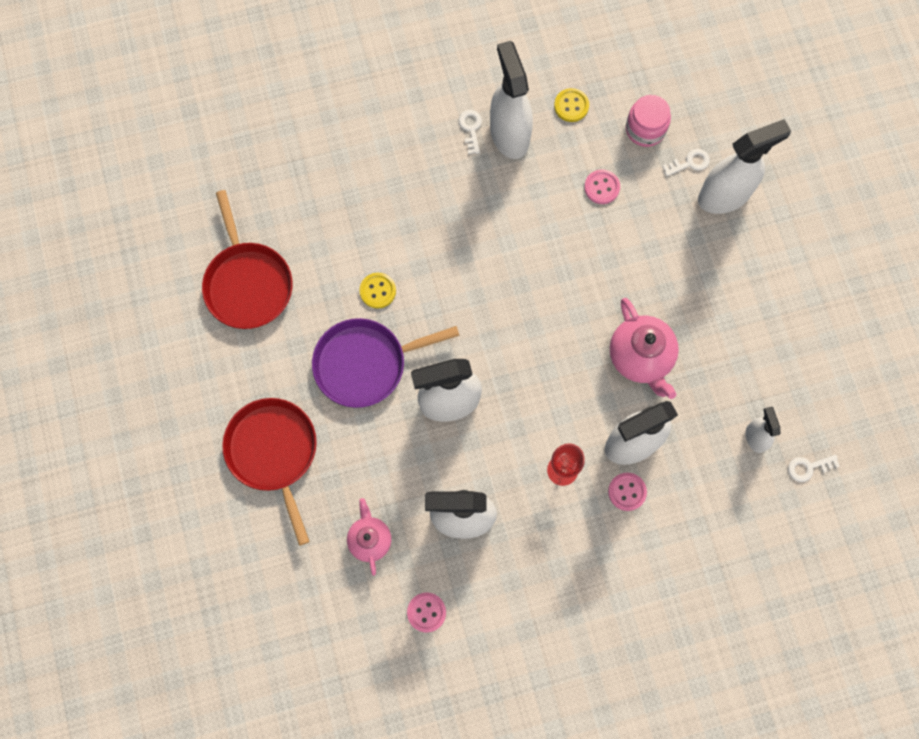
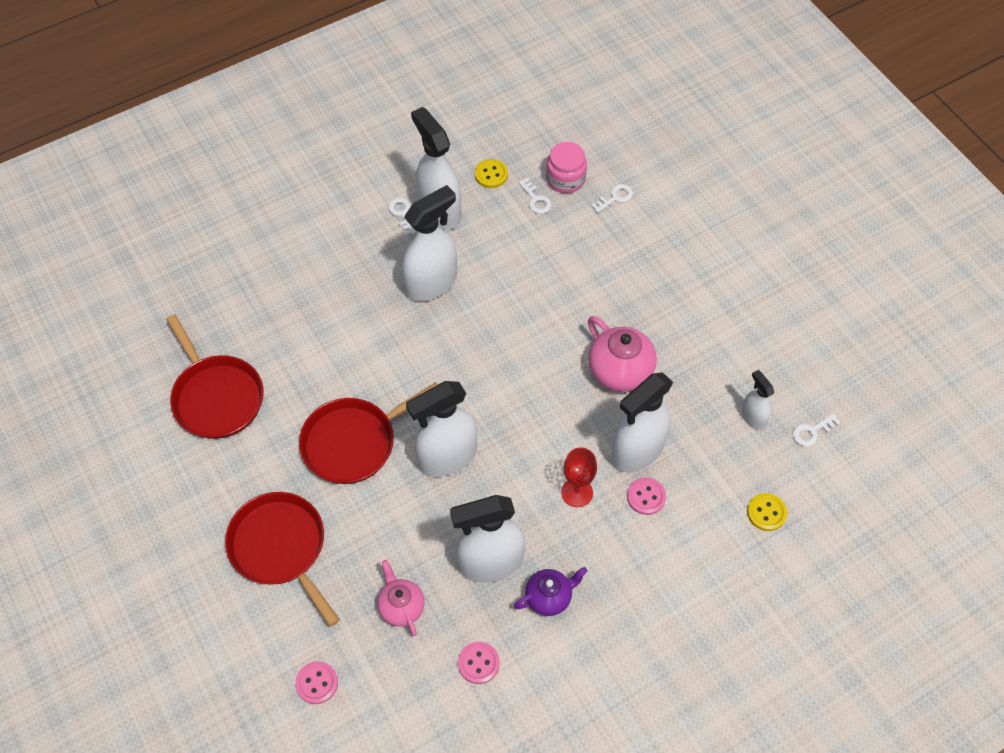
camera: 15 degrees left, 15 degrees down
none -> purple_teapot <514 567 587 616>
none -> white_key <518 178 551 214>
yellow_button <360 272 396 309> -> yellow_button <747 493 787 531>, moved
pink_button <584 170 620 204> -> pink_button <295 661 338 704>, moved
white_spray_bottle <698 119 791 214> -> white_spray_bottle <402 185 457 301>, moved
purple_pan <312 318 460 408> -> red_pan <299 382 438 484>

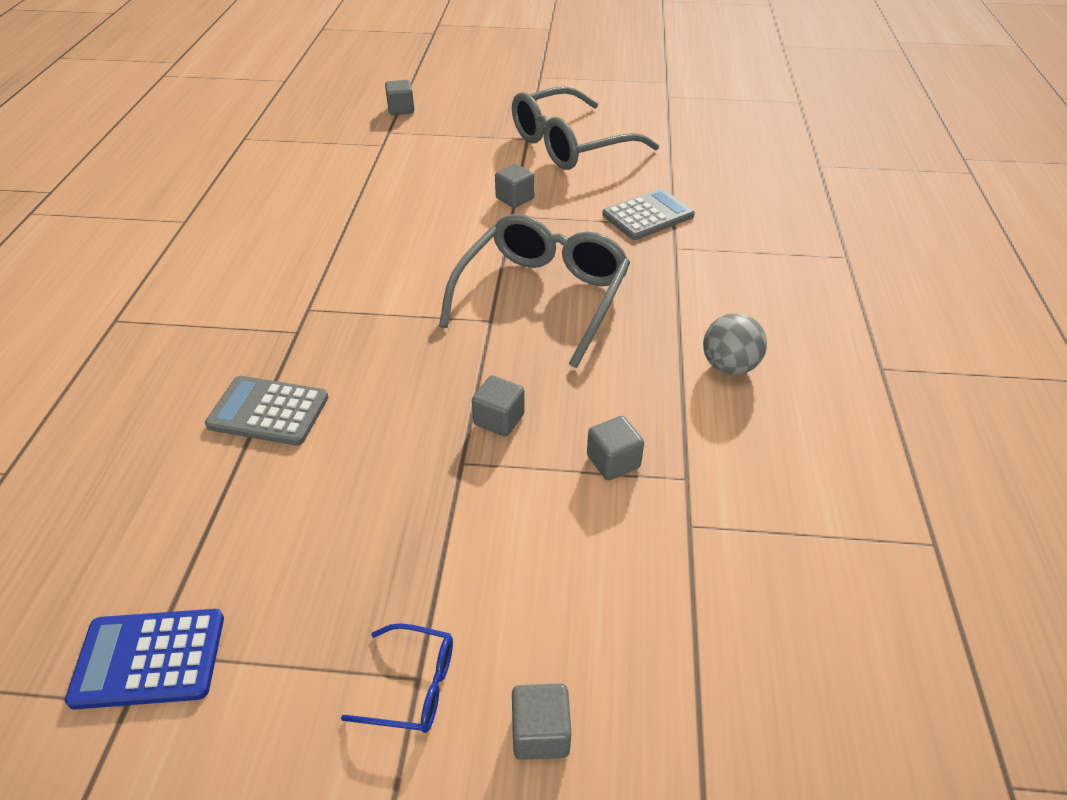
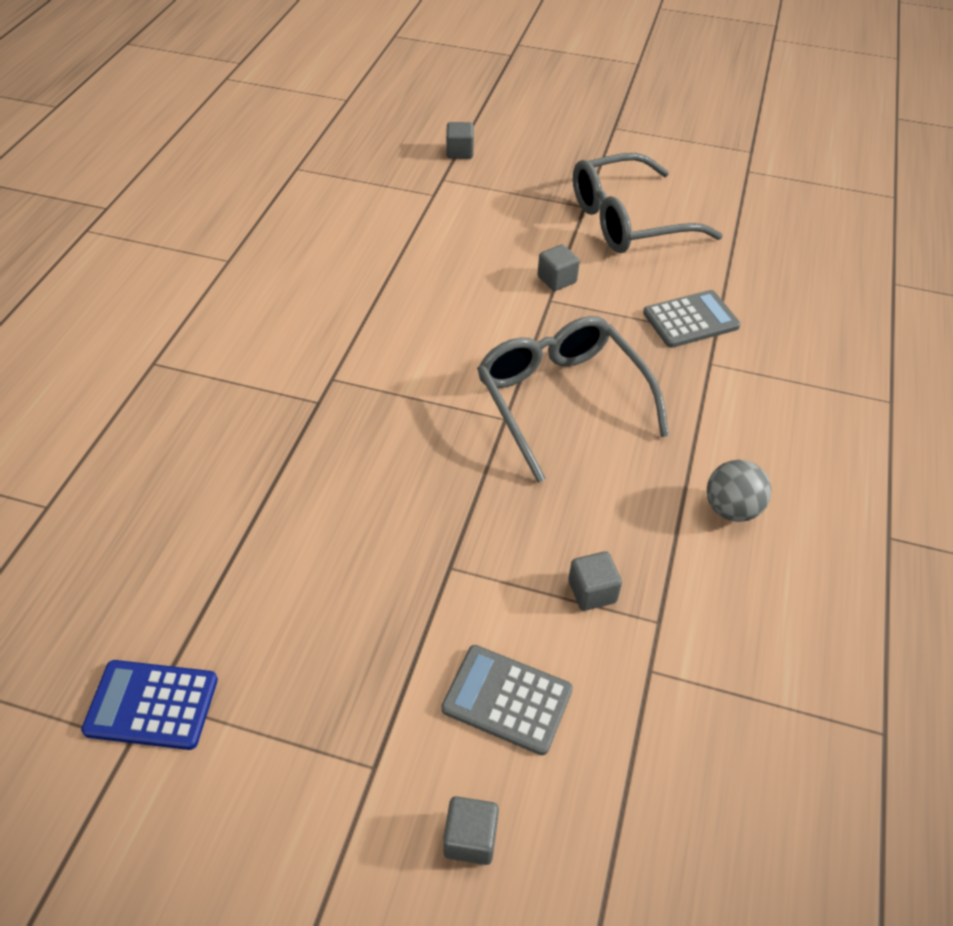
camera: 10 degrees right, 5 degrees up
blue_glasses <341 623 453 733> -> none
grey_cube <472 375 525 437> -> none
grey_calculator <205 376 329 446> -> grey_calculator <441 645 573 755>, moved
grey_glasses <439 214 630 368> -> grey_glasses <477 316 669 483>, 60 degrees counterclockwise

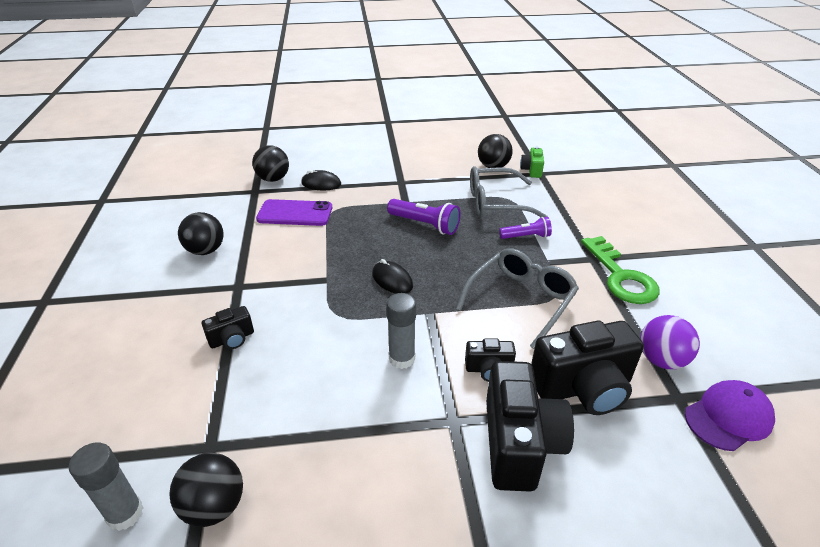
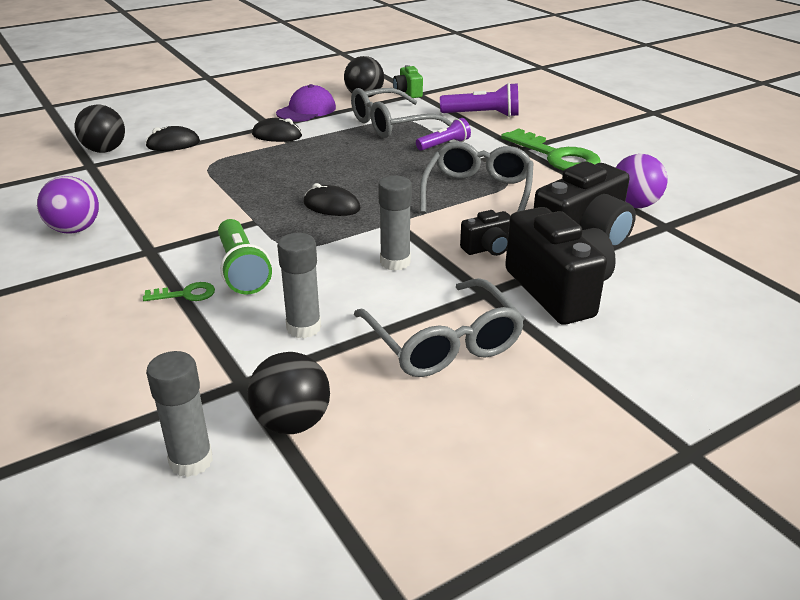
camera: 25 degrees left, 5 degrees down
purple_phone <256 199 332 226> -> none
none -> green_flashlight <218 219 272 295>
none -> black_mouse <252 118 302 142>
none -> grey_glue_stick <277 233 321 338>
none -> grey_glasses <354 278 525 377>
purple_flashlight <387 199 461 235> -> purple_flashlight <440 83 519 117>, moved
purple_cap <685 380 775 451> -> purple_cap <276 84 336 122>, moved
black_camera <202 306 254 349> -> green_key <143 282 215 301>
black_ball <178 212 224 255> -> purple_ball <37 176 99 234>

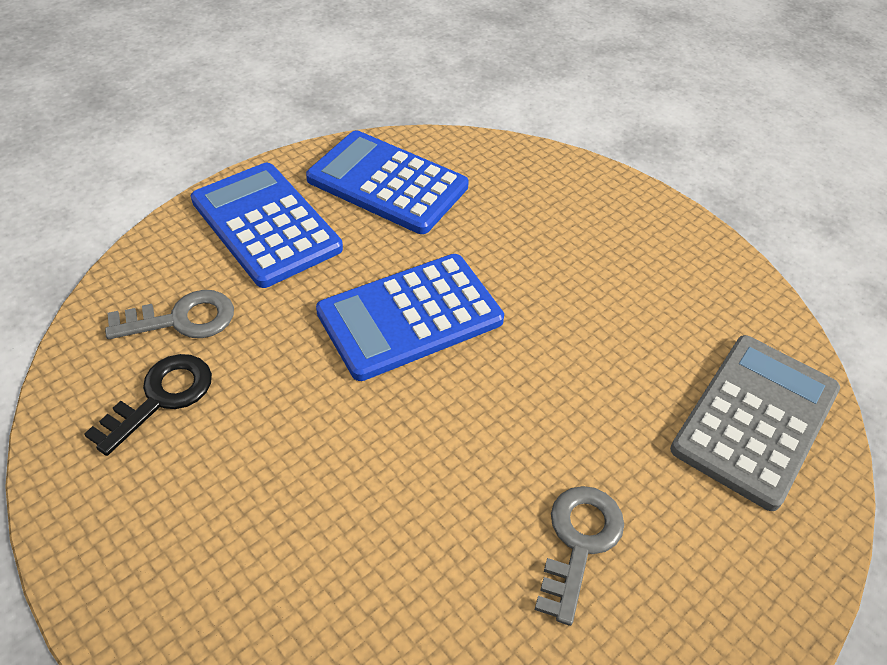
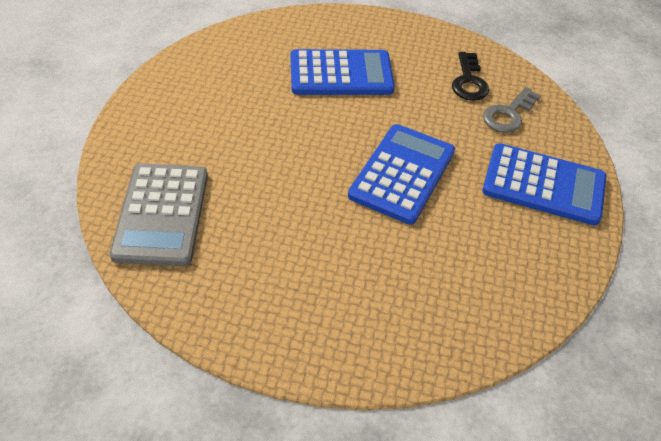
camera: 145 degrees right, 0 degrees up
grey_key <535 486 624 626> -> none
blue_calculator <306 130 469 234> -> blue_calculator <291 49 395 95>, moved

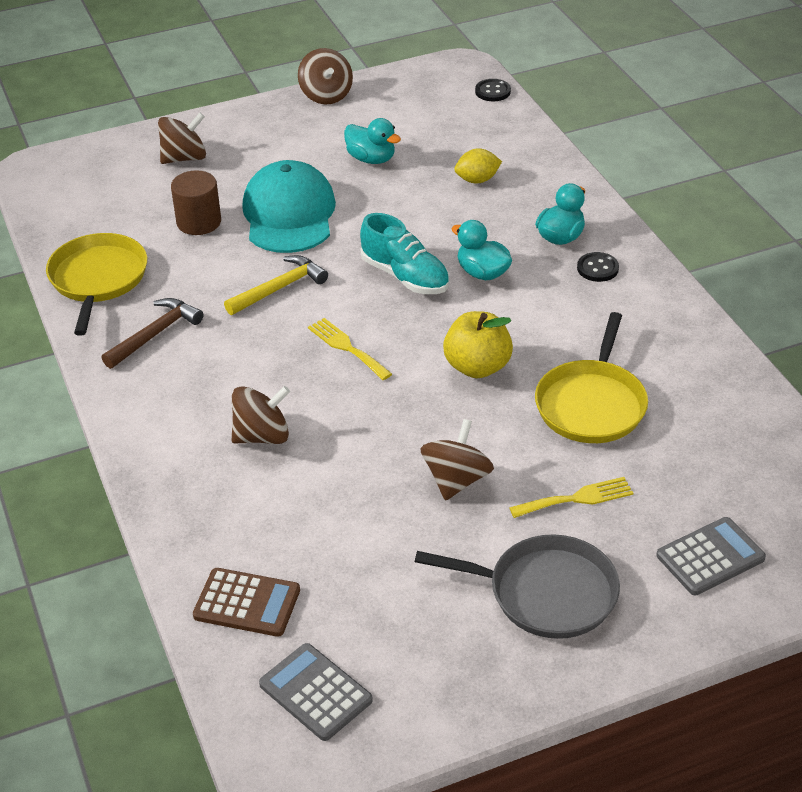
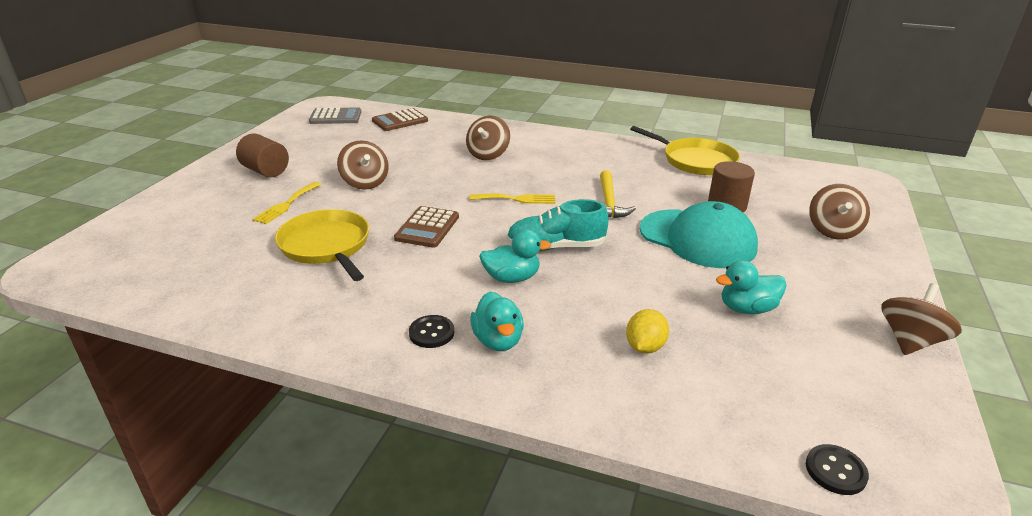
camera: 130 degrees right, 10 degrees down
brown_hammer <101 298 203 369> -> none
grey_calculator <656 517 766 595> -> none
grey_pan <415 534 620 639> -> brown_cylinder <236 133 289 177>
yellow_apple <443 311 513 378> -> brown_calculator <394 206 459 248>
brown_spinning_top <298 48 353 105> -> brown_spinning_top <881 283 962 355>, 105 degrees clockwise

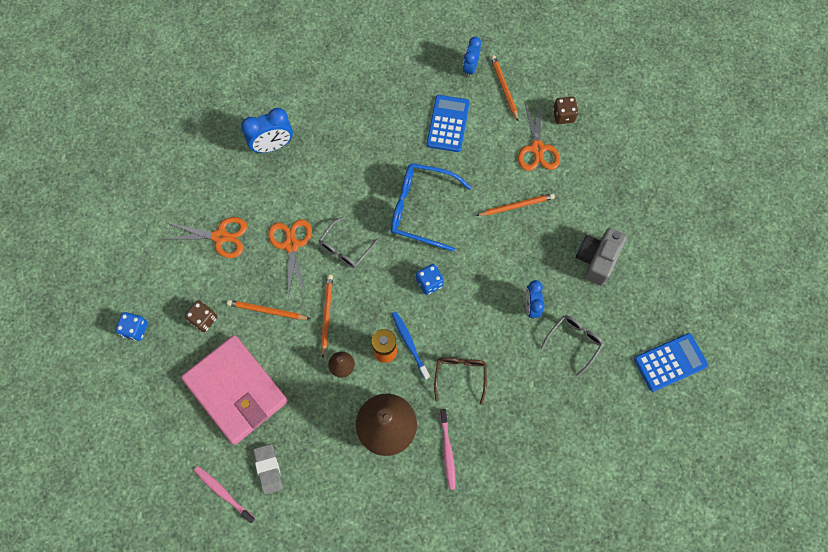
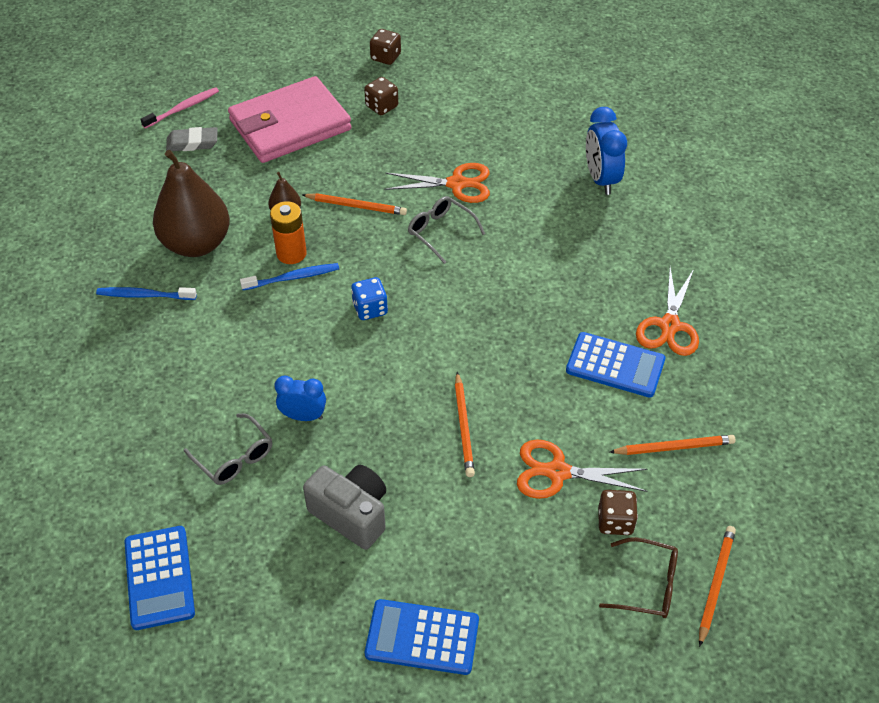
camera: 100 degrees right, 20 degrees down
blue_glasses <391 163 471 252> -> none
blue_clock <463 37 481 78> -> none
none -> blue_calculator <365 599 479 675>
orange_scissors <166 217 247 258> -> orange_scissors <636 267 699 356>, moved
orange_pencil <227 300 310 320> -> orange_pencil <699 526 736 647>, moved
brown_glasses <434 357 487 405> -> brown_glasses <599 537 678 618>, moved
blue_dice <115 312 148 341> -> brown_dice <370 29 401 65>
pink_toothbrush <440 409 456 490> -> blue_toothbrush <96 287 197 300>

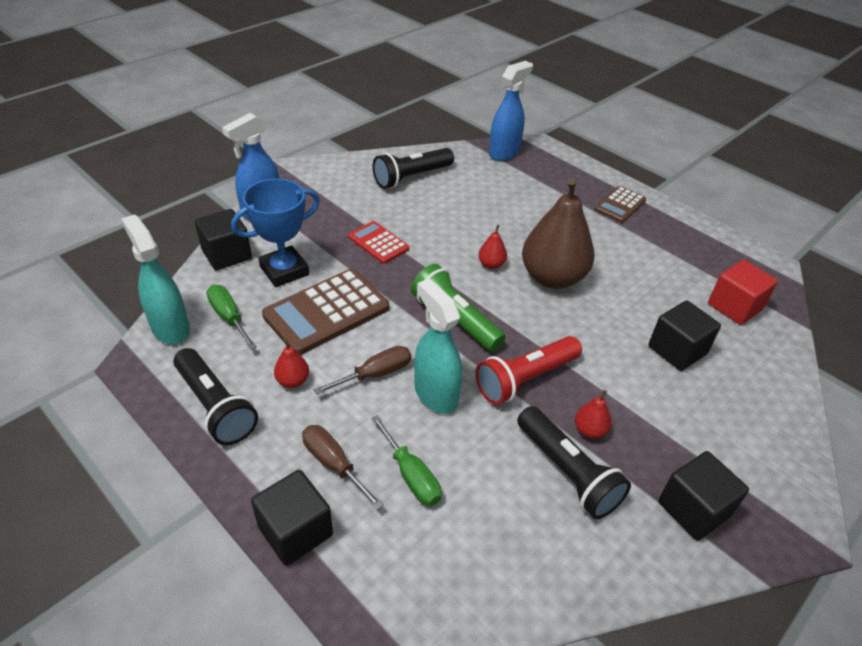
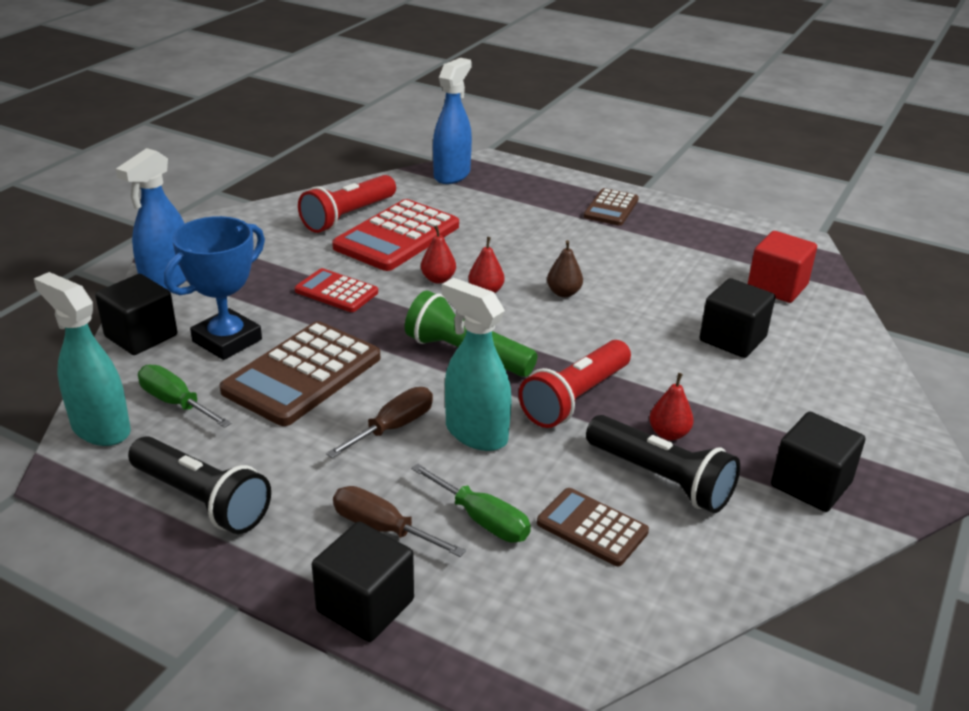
camera: 15 degrees left, 10 degrees down
none -> red_calculator <332 199 459 271>
none -> brown_calculator <537 488 649 566>
red_pear <274 339 309 388> -> red_pear <421 225 456 284>, moved
black_flashlight <373 148 454 189> -> red_flashlight <298 175 396 233>
brown_pear <522 178 595 289> -> brown_pear <547 240 583 297>, x0.42

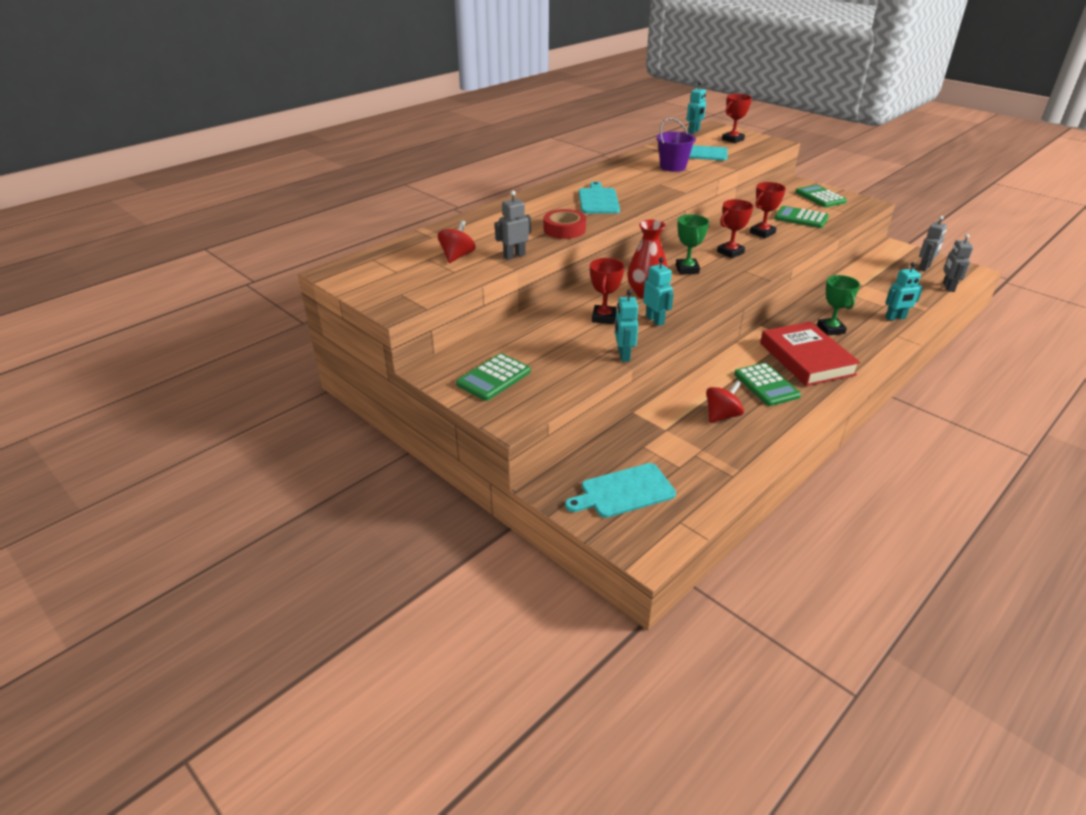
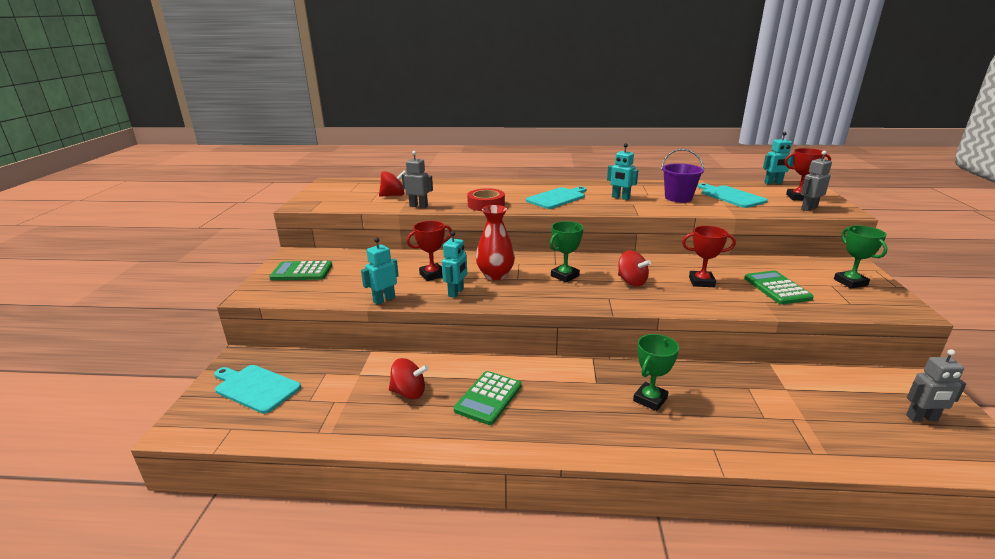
camera: 50 degrees right, 10 degrees down
red_book <760 321 860 386> -> none
turquoise_robot <885 262 923 321> -> turquoise_robot <607 143 638 200>, moved
grey_robot <943 234 973 292> -> grey_robot <801 151 832 211>, moved
red_trophy <717 199 754 258> -> red_spinning_top <618 250 651 286>
green_calculator <795 185 847 207> -> green_trophy <834 225 888 288>

